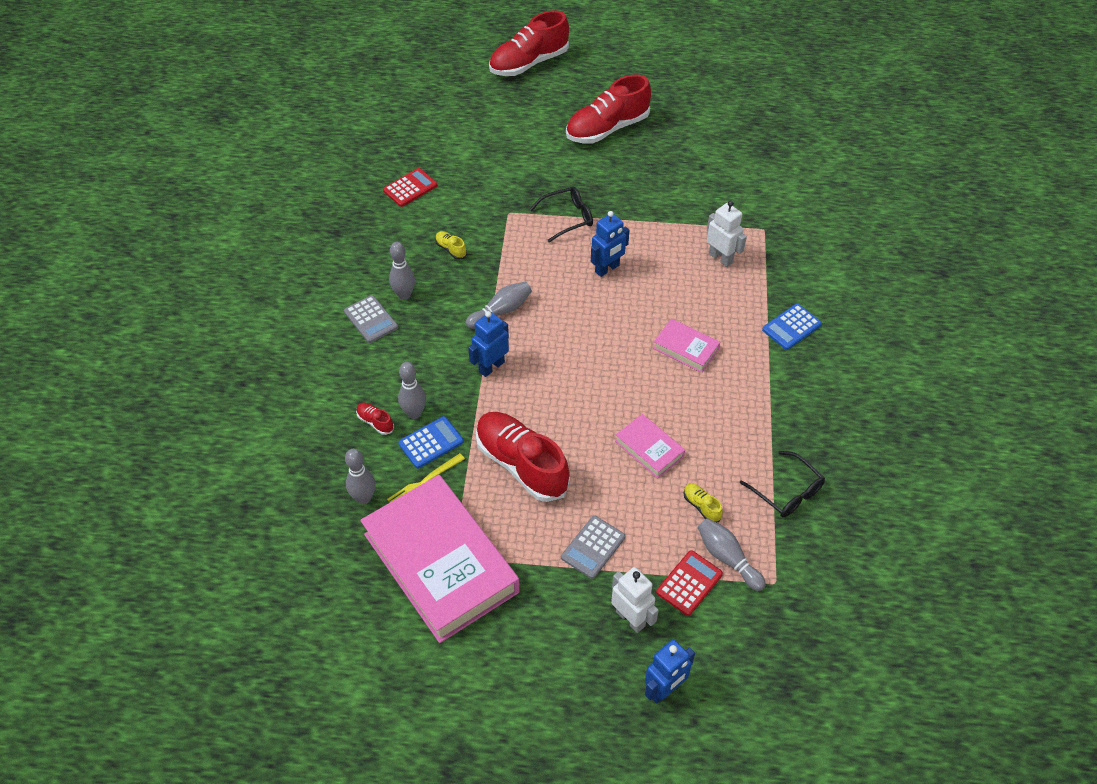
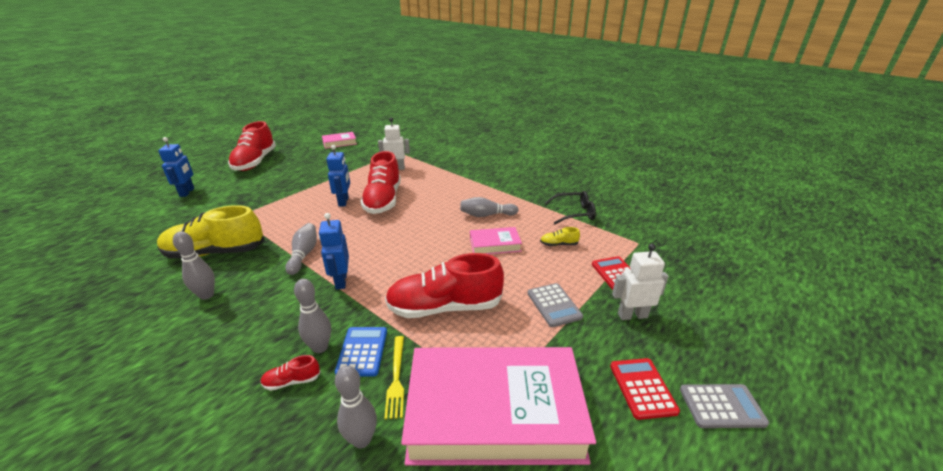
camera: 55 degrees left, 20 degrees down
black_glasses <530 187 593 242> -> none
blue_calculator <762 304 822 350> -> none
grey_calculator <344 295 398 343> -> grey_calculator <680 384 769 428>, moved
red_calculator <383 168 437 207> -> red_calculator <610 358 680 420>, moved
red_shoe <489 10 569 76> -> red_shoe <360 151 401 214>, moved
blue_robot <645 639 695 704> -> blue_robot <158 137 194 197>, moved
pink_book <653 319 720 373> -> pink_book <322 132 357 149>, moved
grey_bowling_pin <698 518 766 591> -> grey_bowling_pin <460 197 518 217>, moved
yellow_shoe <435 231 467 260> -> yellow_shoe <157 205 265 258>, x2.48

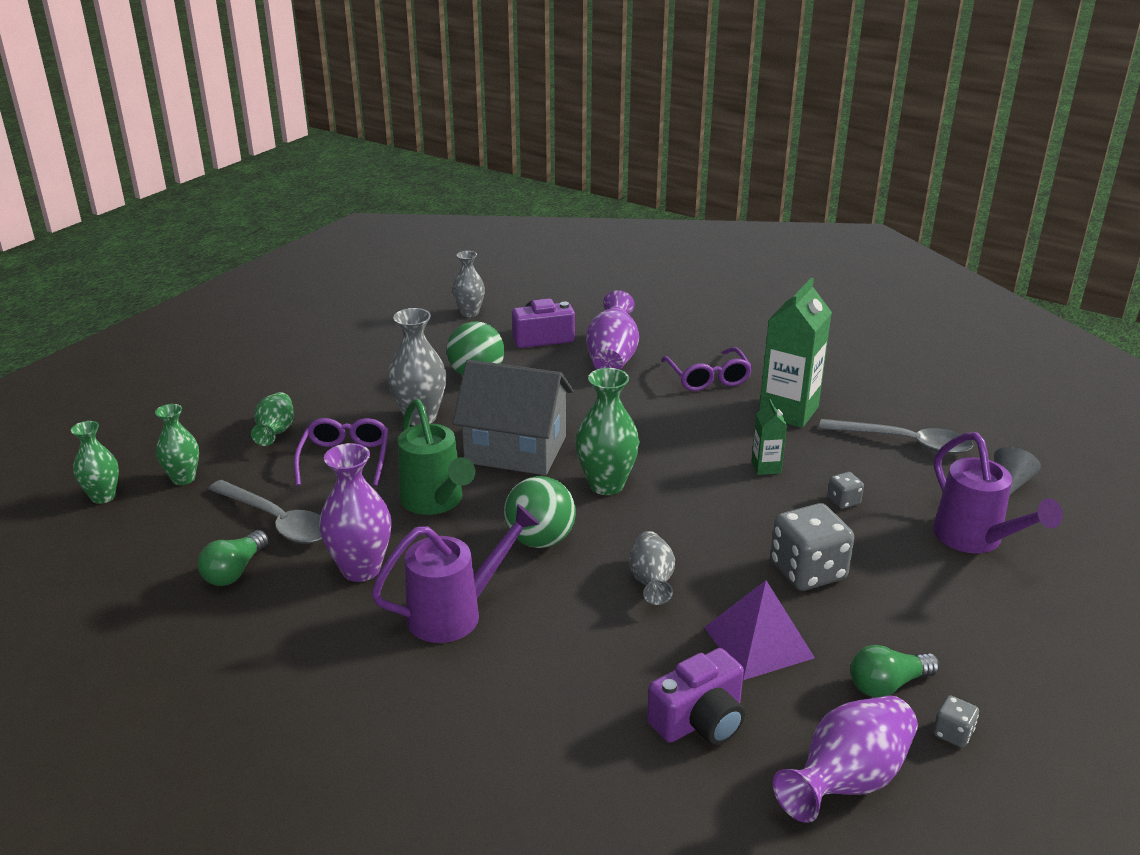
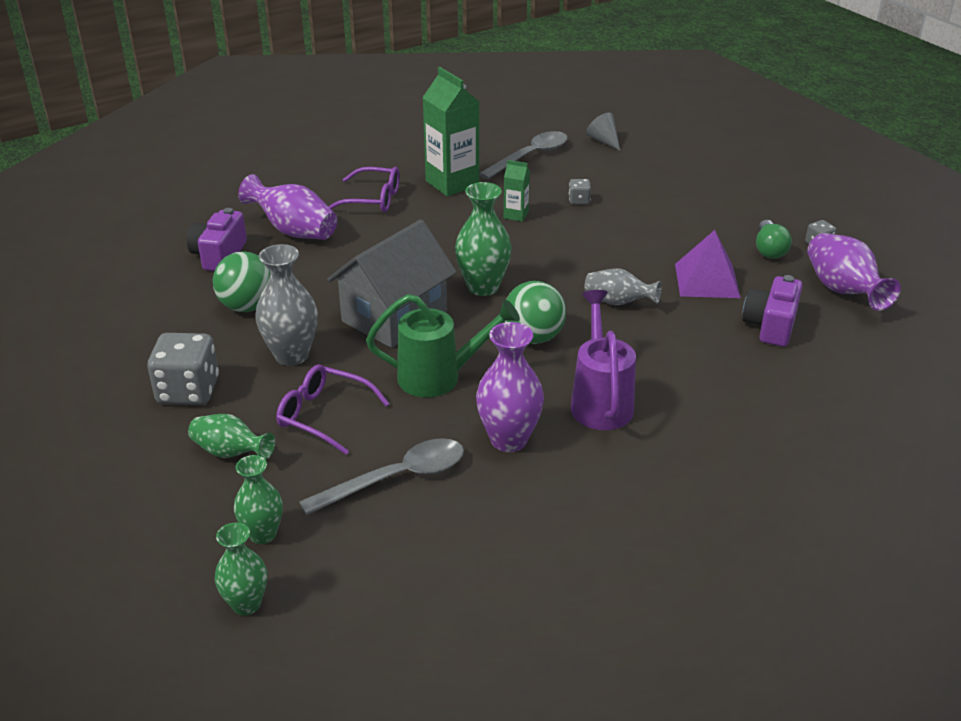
camera: 65 degrees left, 5 degrees up
green_light_bulb <197 530 269 586> -> none
grey_vase <452 251 485 317> -> none
purple_watering_can <933 432 1063 553> -> none
grey_dice <770 503 855 591> -> grey_dice <147 333 219 405>, moved
purple_camera <647 648 745 745> -> purple_camera <742 275 802 347>, 150 degrees counterclockwise

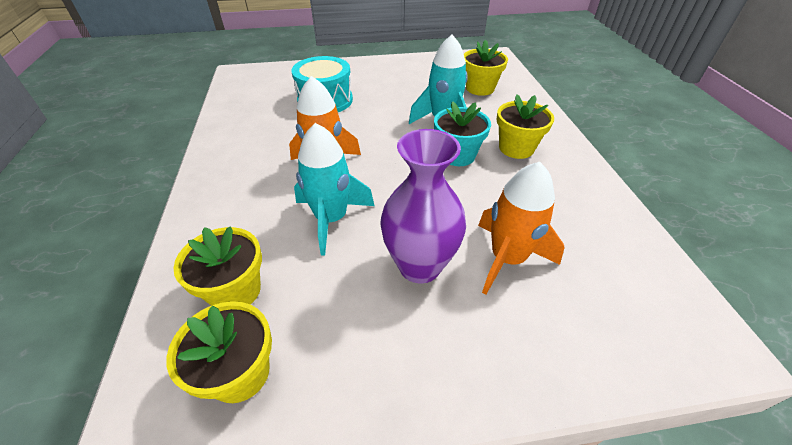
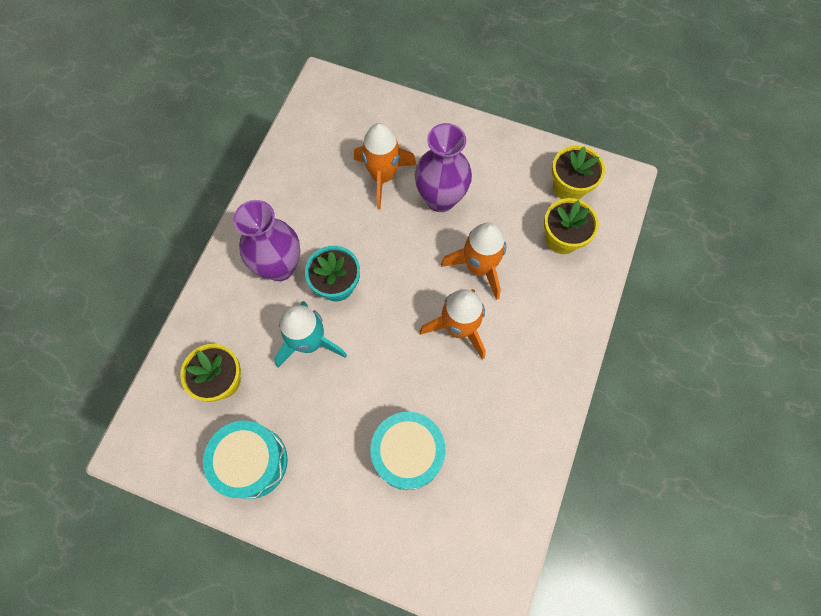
camera: 150 degrees left, 25 degrees up
none -> turquoise_drum <203 421 288 499>
yellow_flower_pot <497 94 554 159> -> purple_vase <234 200 300 281>
turquoise_rocket <294 123 375 256> -> orange_rocket <441 223 506 300>

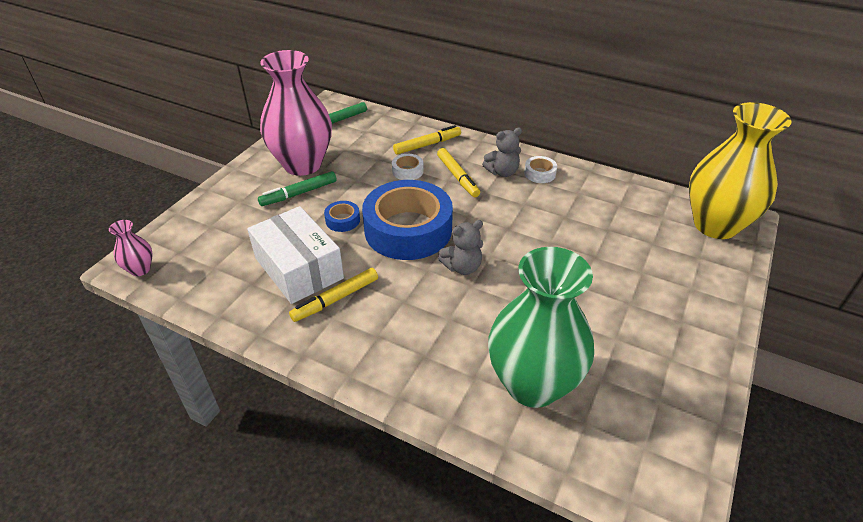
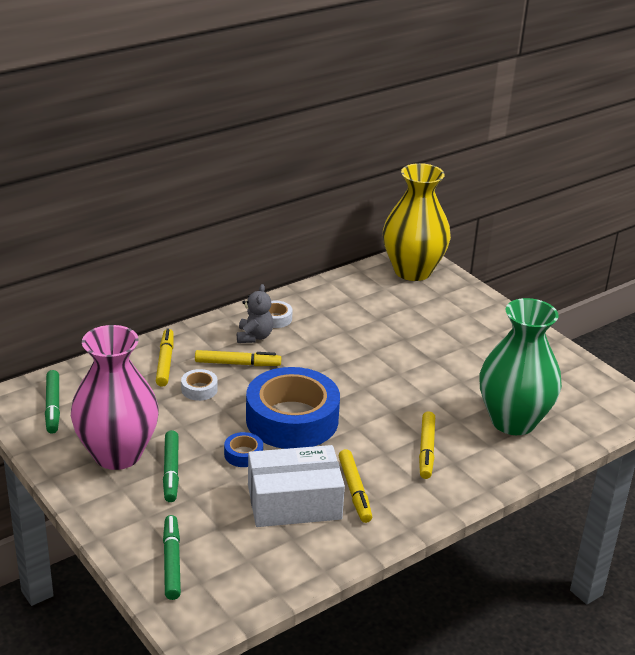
camera: 65 degrees left, 10 degrees down
pink_vase <109 220 153 276> -> none
grey_teddy_bear <438 220 483 275> -> none
none -> green_marker <163 515 181 600>
none -> yellow_marker <419 411 435 479>

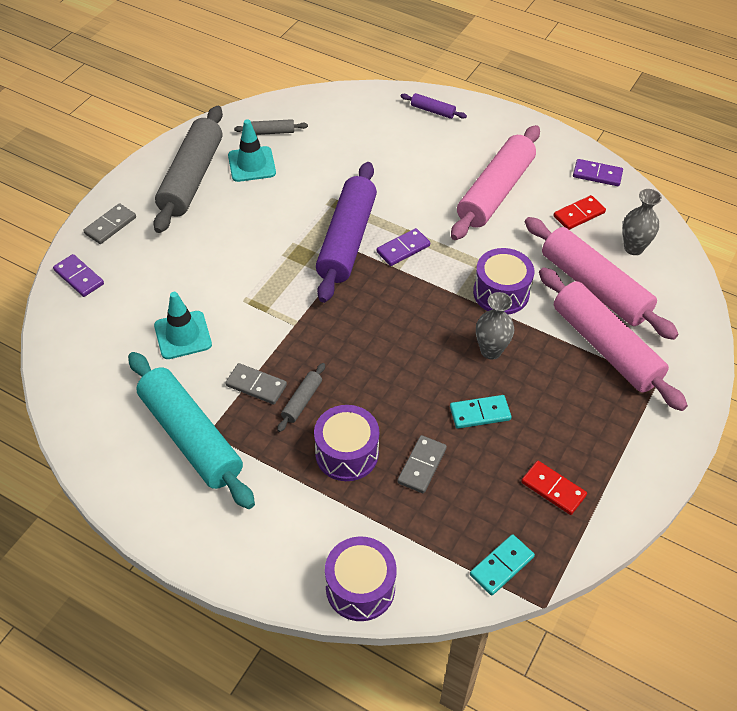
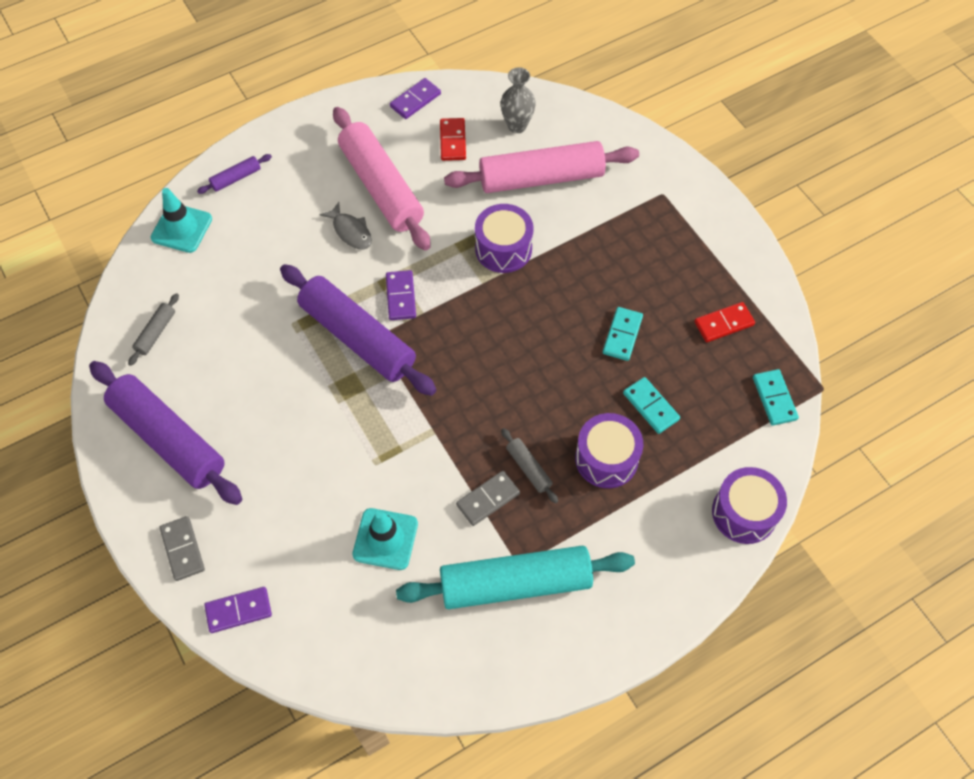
camera: 60 degrees left, 10 degrees up
grey_vase <476 292 514 359> -> none
pink_rolling_pin <539 267 688 411> -> none
none -> grey_fish <319 202 372 249>
turquoise_traffic_cone <228 119 276 182> -> turquoise_traffic_cone <151 188 212 253>, moved
grey_rolling_pin <153 106 223 233> -> purple_rolling_pin <89 361 242 505>
grey_domino <397 435 447 493> -> turquoise_domino <623 377 680 434>

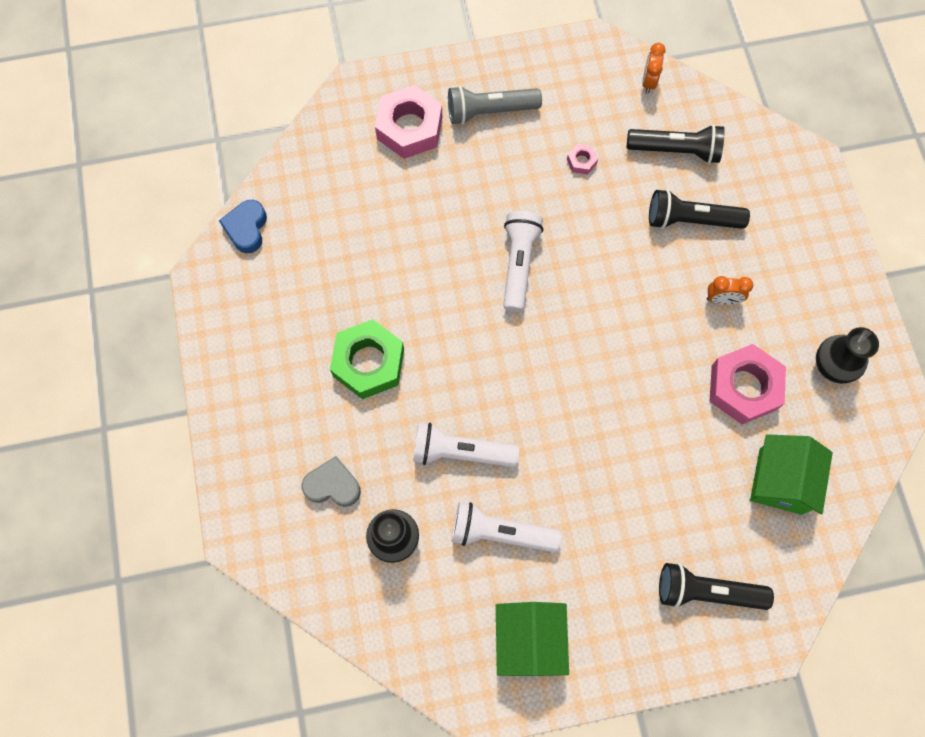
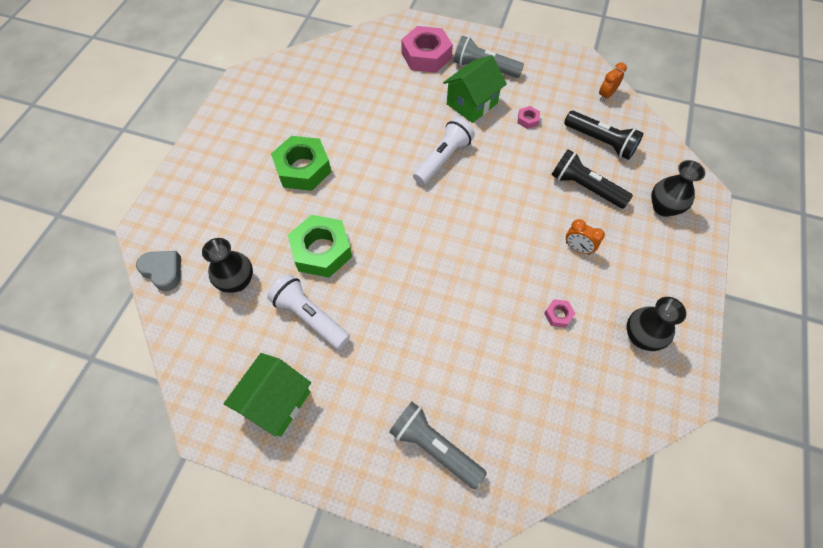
camera: 30 degrees right, 10 degrees down
blue_heart <219 200 267 253> -> none
none -> black_vase <651 160 705 217>
grey_heart <302 456 361 507> -> grey_heart <136 251 181 291>, moved
green_house <750 434 833 515> -> green_house <443 55 507 123>, moved
white_flashlight <413 423 519 467> -> green_nut <288 215 352 278>
black_flashlight <659 563 774 610> -> grey_flashlight <389 402 487 489>
pink_nut <709 344 786 424> -> pink_nut <544 299 576 328>, x0.43

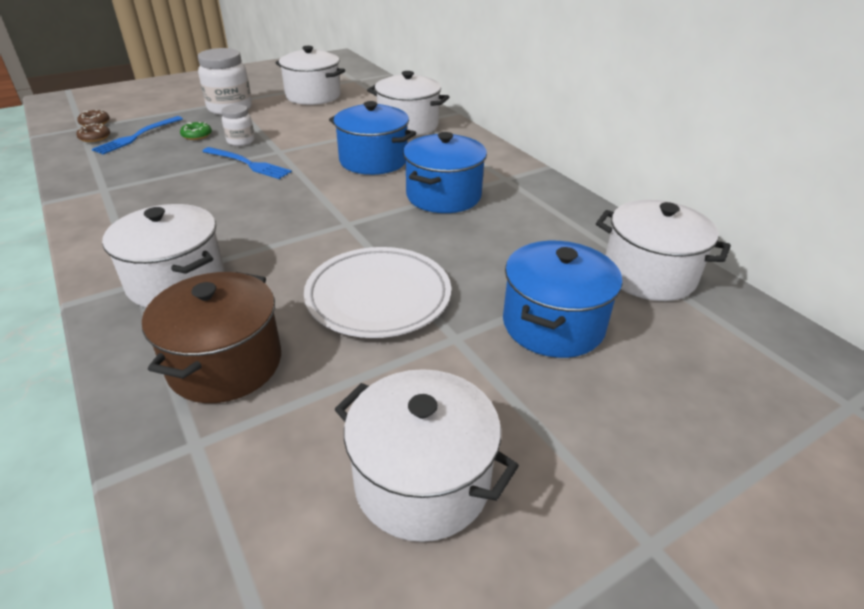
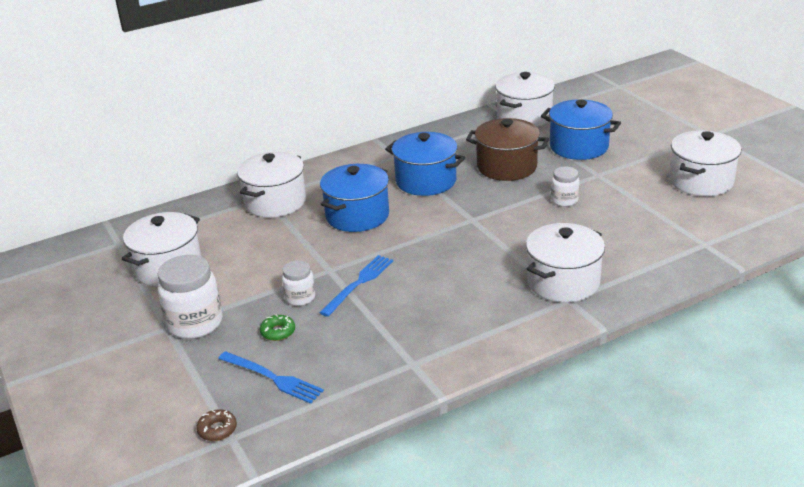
camera: 85 degrees left, 5 degrees down
brown_donut <76 123 110 142> -> none
brown_pot <142 272 281 403> -> brown_pot <466 118 549 181>, moved
white_plate <304 247 451 338> -> white_jar <551 167 580 207>

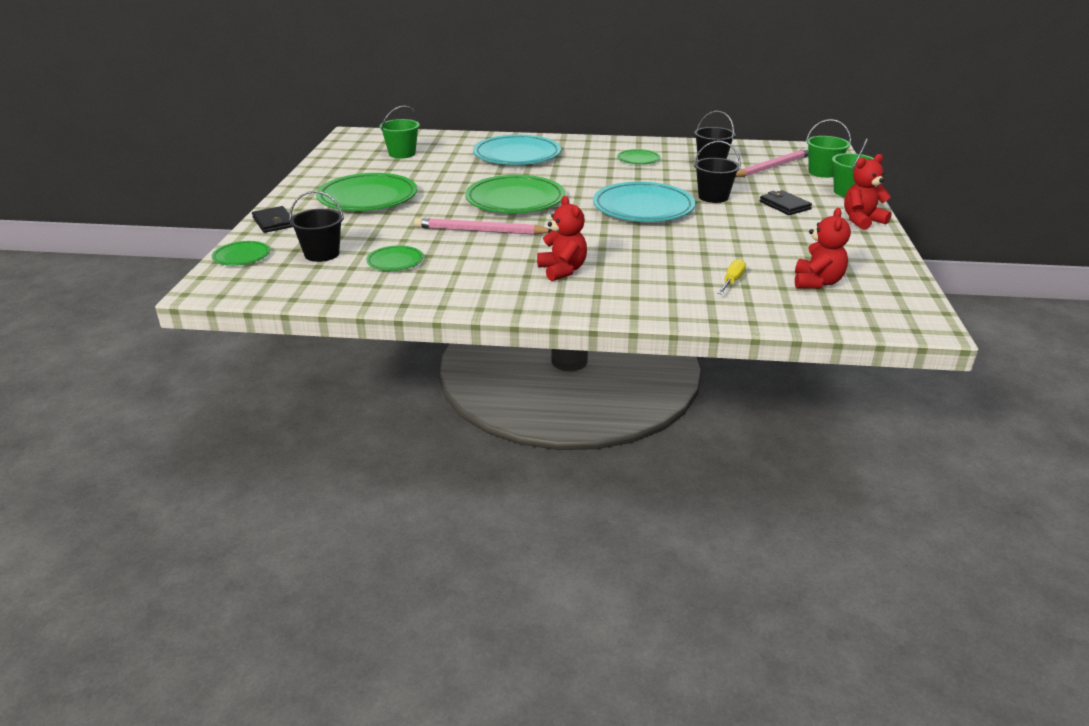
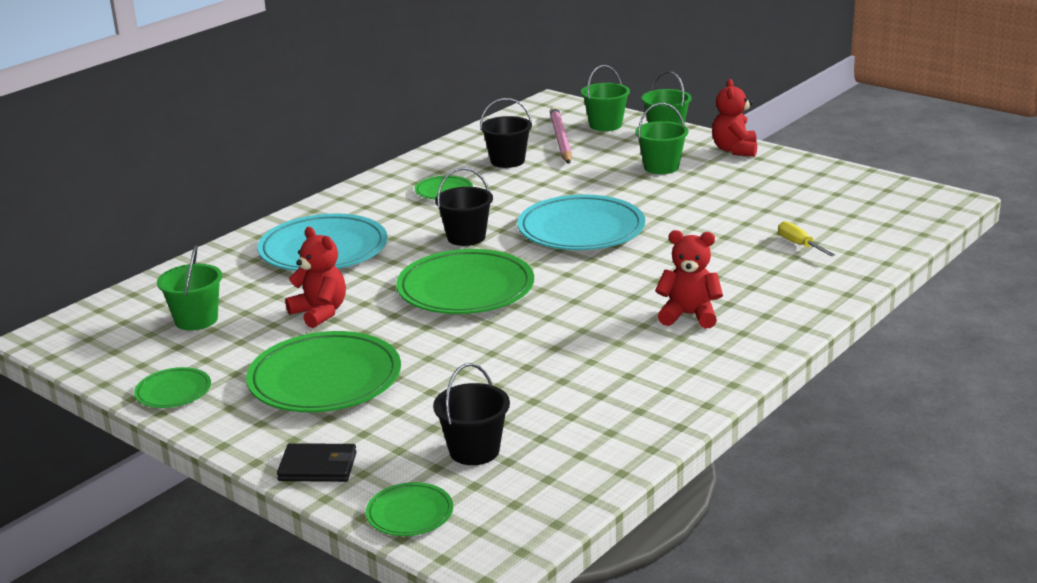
camera: 55 degrees left, 5 degrees down
pink_pencil <414 218 552 235> -> none
green_plate <366 245 423 271> -> green_plate <134 367 211 408>, moved
black_bucket <694 141 741 203> -> black_bucket <435 168 493 246>, moved
red_teddy_bear <795 208 851 289> -> red_teddy_bear <285 227 346 328>, moved
black_wallet <760 190 812 215> -> green_bucket <635 103 688 174>

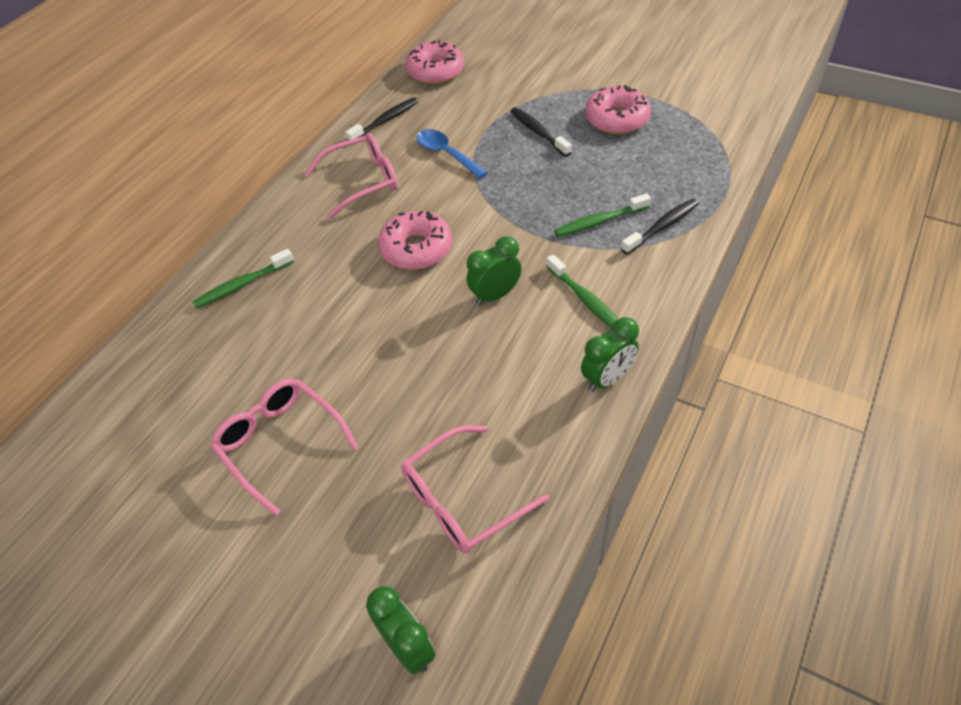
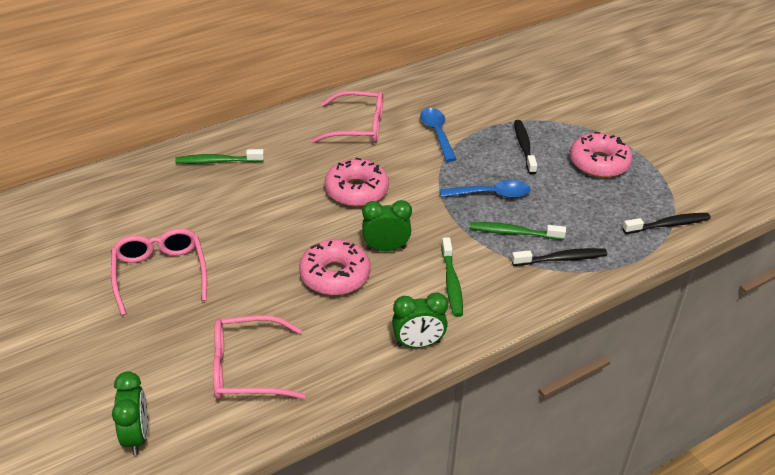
camera: 25 degrees right, 10 degrees down
none -> blue_spoon <440 180 531 198>
black_toothbrush <345 97 418 141> -> black_toothbrush <623 213 711 234>, moved
pink_donut <405 40 465 84> -> pink_donut <299 239 371 295>, moved

